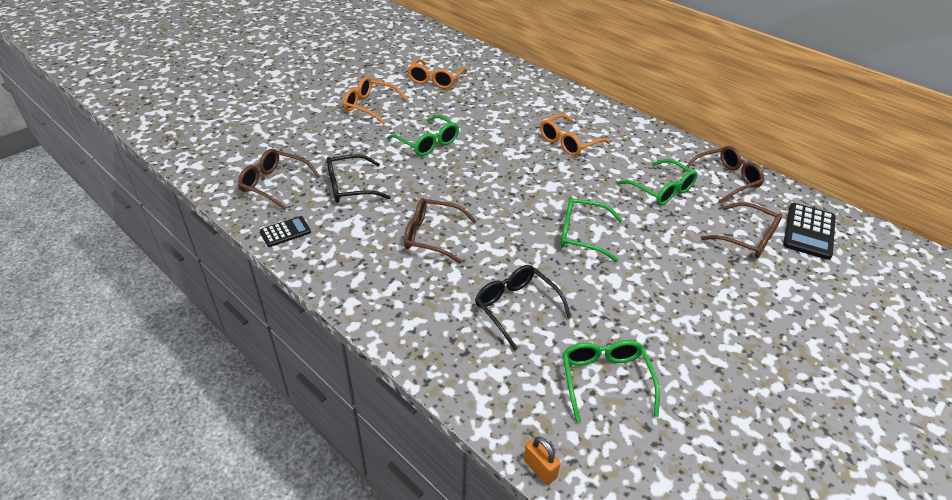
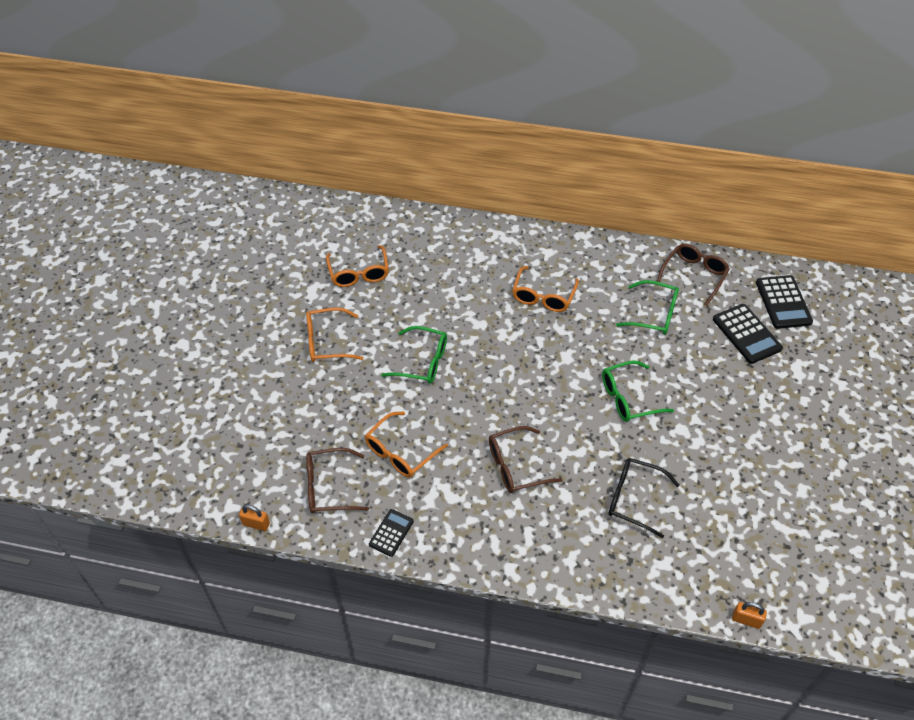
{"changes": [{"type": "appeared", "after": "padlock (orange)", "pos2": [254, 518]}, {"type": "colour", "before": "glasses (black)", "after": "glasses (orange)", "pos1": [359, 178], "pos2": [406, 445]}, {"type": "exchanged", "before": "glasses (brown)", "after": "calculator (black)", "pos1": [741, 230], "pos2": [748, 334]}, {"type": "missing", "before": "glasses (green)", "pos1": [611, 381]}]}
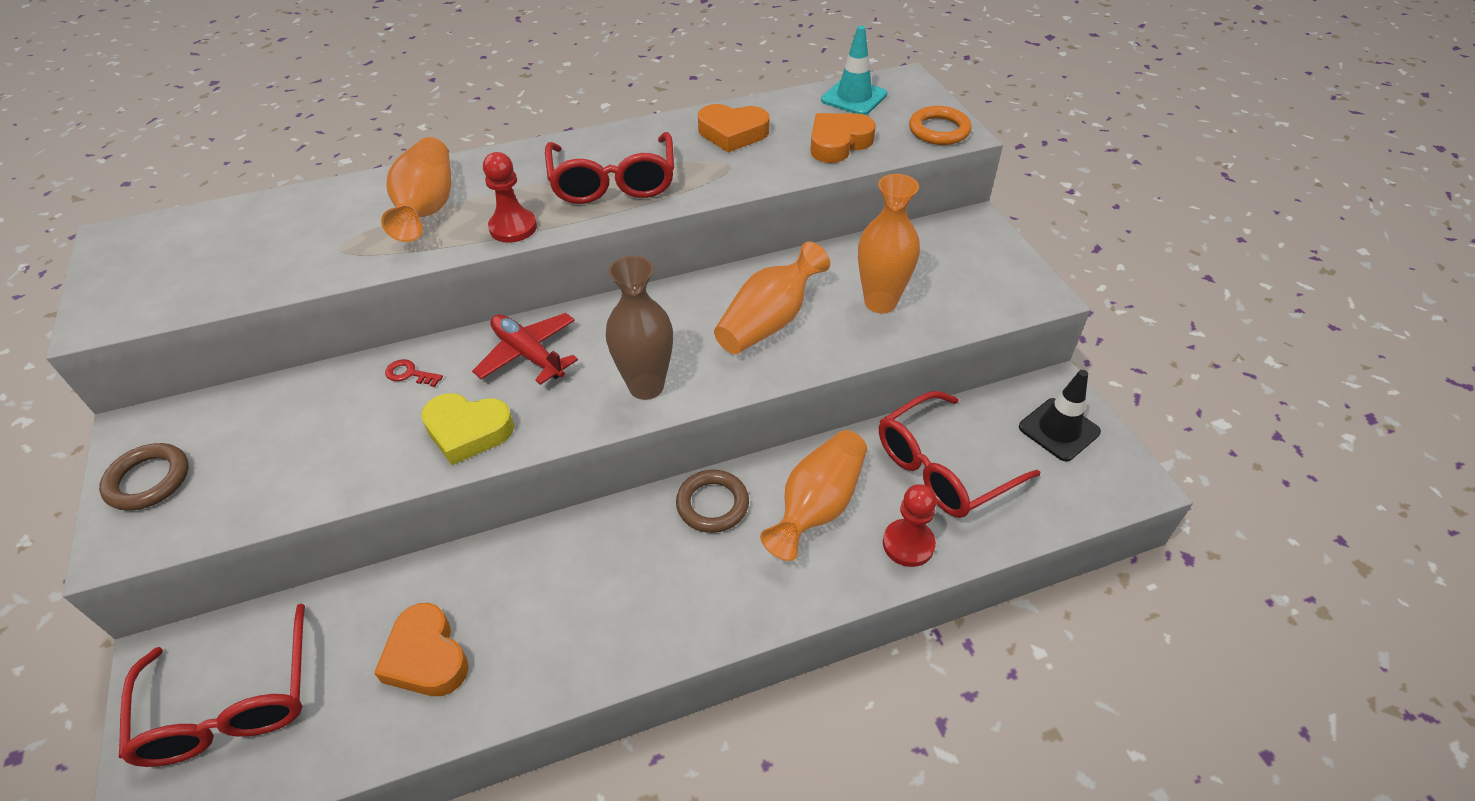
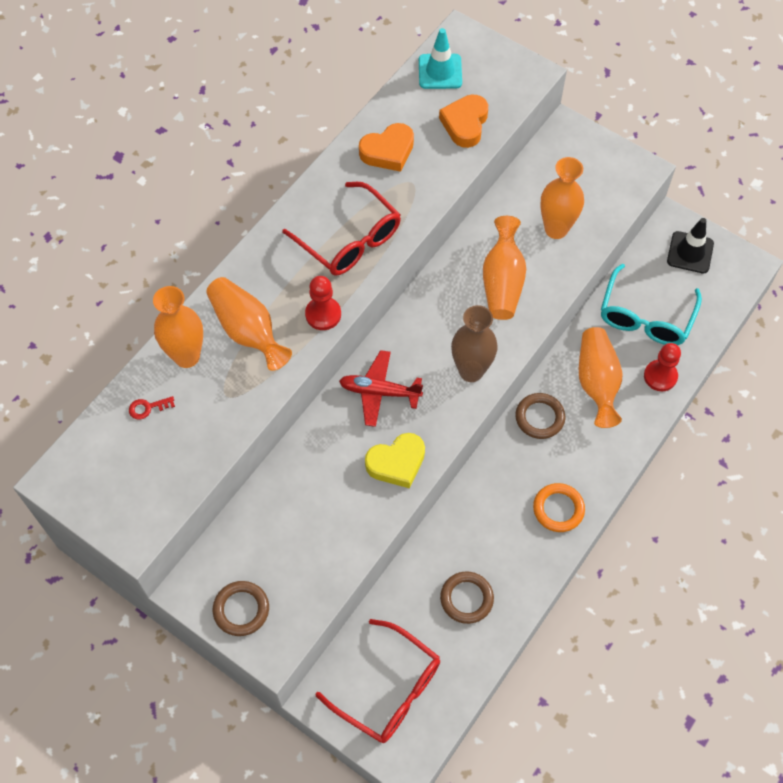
{"changes": [{"type": "relocated", "before": "key (red)", "pos1": [414, 373], "pos2": [152, 407]}, {"type": "appeared", "after": "vase (orange)", "pos2": [178, 327]}, {"type": "exchanged", "before": "heart (orange)", "after": "ring (brown)", "pos1": [421, 649], "pos2": [467, 597]}, {"type": "relocated", "before": "ring (orange)", "pos1": [940, 125], "pos2": [559, 507]}, {"type": "colour", "before": "glasses (red)", "after": "glasses (turquoise)", "pos1": [959, 454], "pos2": [651, 304]}]}
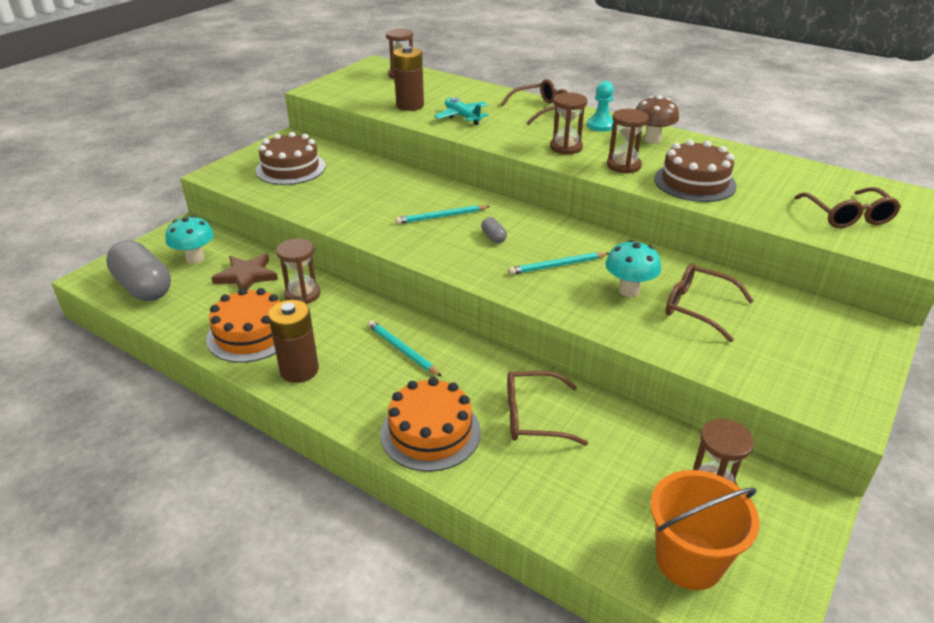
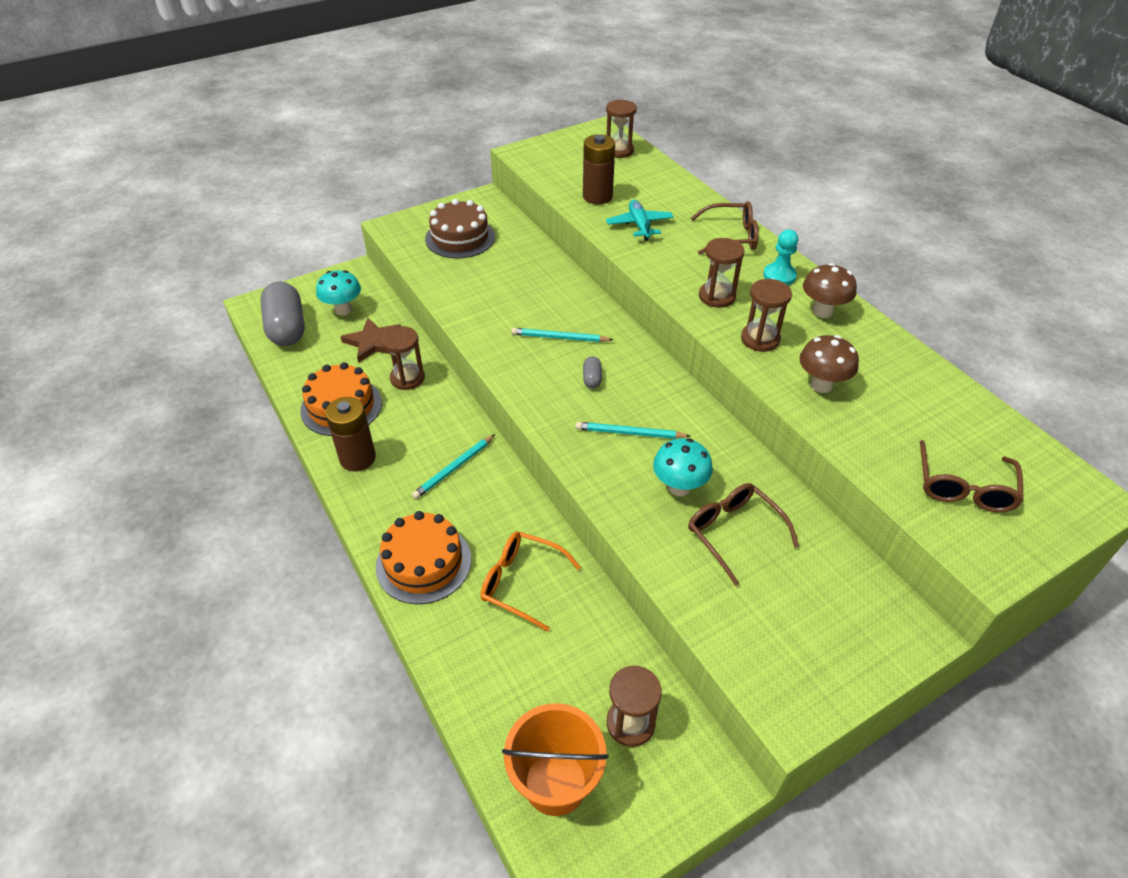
{"changes": [{"type": "spun", "before": "pencil (turquoise)", "pos1": [405, 348], "pos2": [453, 466], "turn": -120}, {"type": "colour", "before": "glasses (brown)", "after": "glasses (orange)", "pos1": [547, 408], "pos2": [531, 582]}, {"type": "exchanged", "before": "cake (brown)", "after": "mushroom (brown)", "pos1": [695, 170], "pos2": [829, 364]}]}
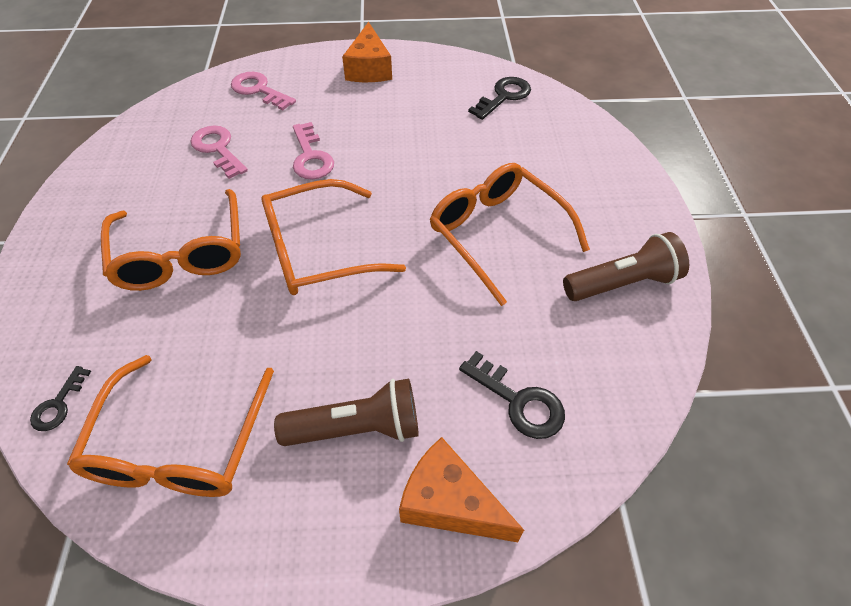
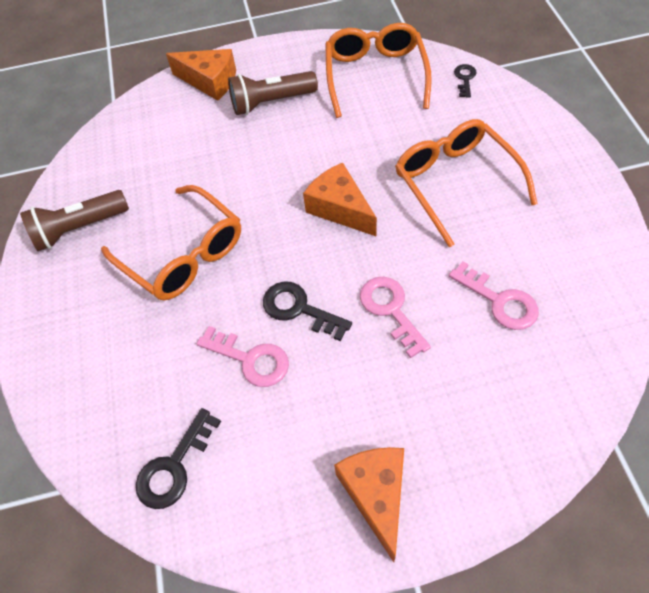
{"changes": [{"type": "relocated", "before": "key (pink)", "pos1": [263, 91], "pos2": [243, 356]}, {"type": "relocated", "before": "key (black)", "pos1": [512, 395], "pos2": [307, 311]}, {"type": "exchanged", "before": "glasses (orange)", "after": "cheese (orange)", "pos1": [333, 237], "pos2": [340, 199]}]}
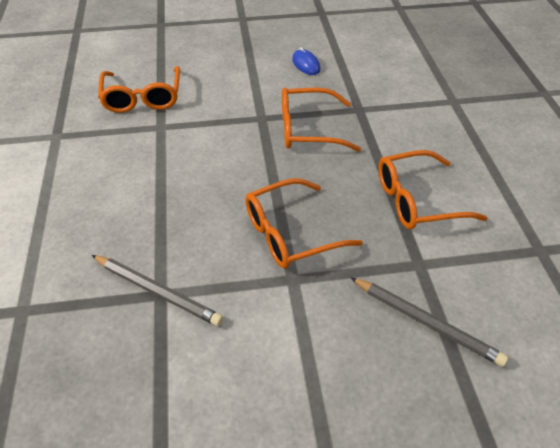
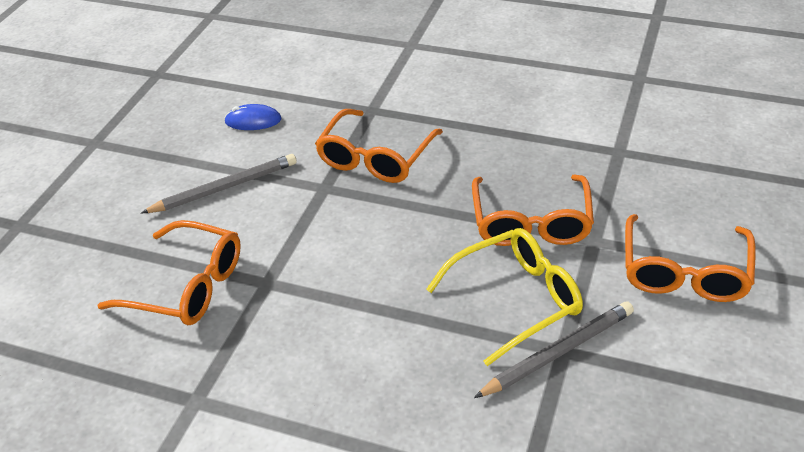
{"changes": [{"type": "relocated", "before": "pencil (grey)", "pos1": [429, 322], "pos2": [219, 183]}, {"type": "appeared", "after": "glasses (yellow)", "pos2": [504, 297]}, {"type": "relocated", "before": "glasses (orange)", "pos1": [432, 190], "pos2": [690, 258]}]}
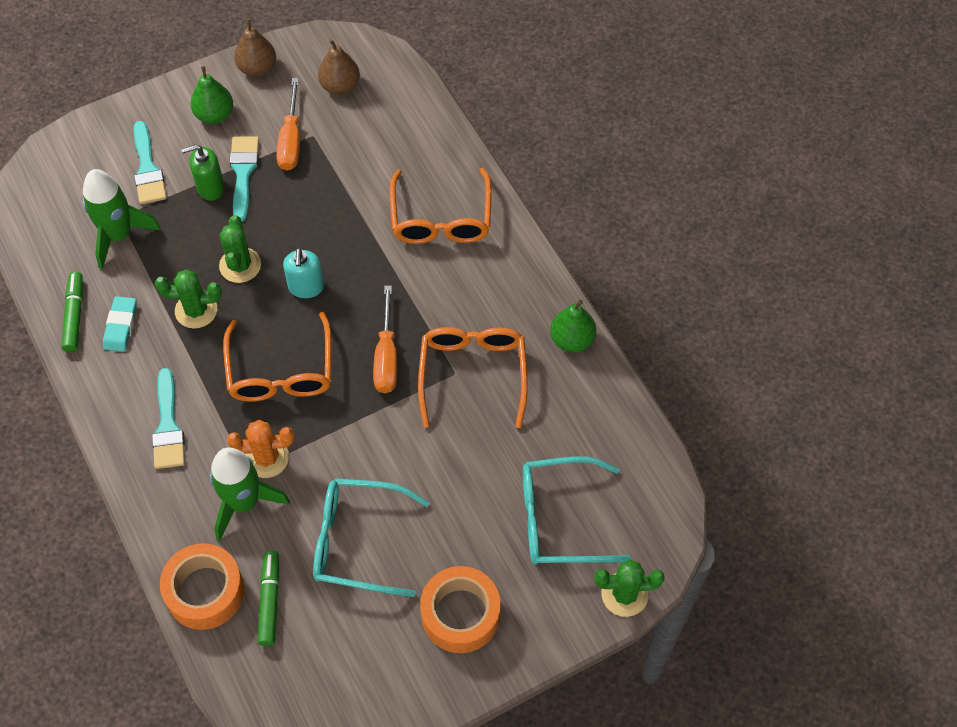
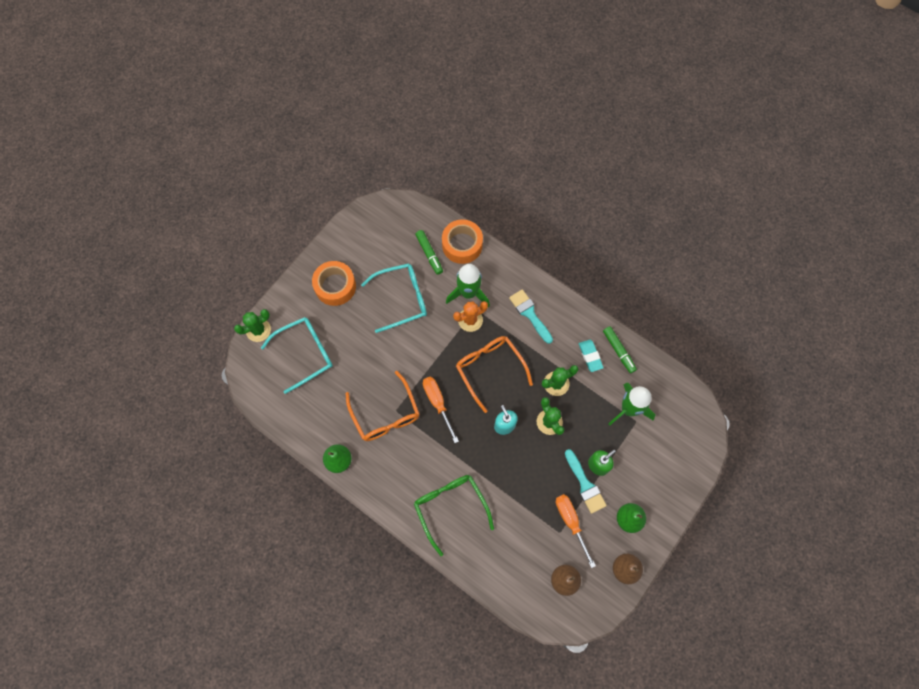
{"changes": [{"type": "colour", "before": "glasses (orange)", "after": "glasses (green)", "pos1": [441, 206], "pos2": [454, 515]}, {"type": "missing", "before": "brush (turquoise)", "pos1": [150, 162]}]}
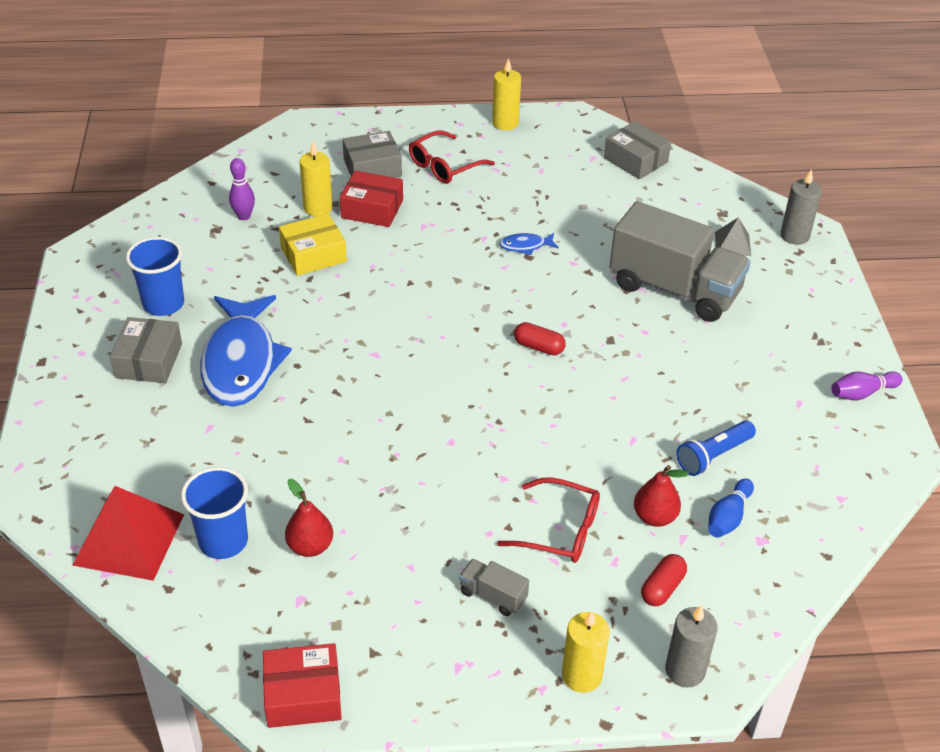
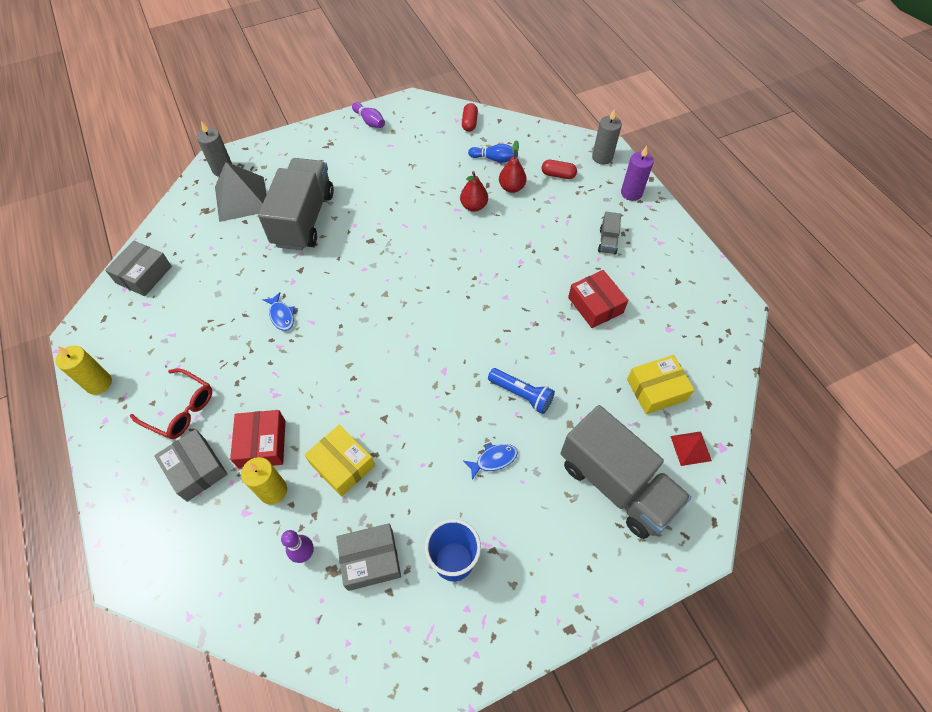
{"changes": [{"type": "size", "before": "pyramid (grey)", "pos1": [733, 236], "pos2": [241, 192], "scale": 1.94}, {"type": "relocated", "before": "box (grey)", "pos1": [146, 350], "pos2": [368, 557]}, {"type": "relocated", "before": "pear (red)", "pos1": [309, 518], "pos2": [474, 191]}, {"type": "relocated", "before": "capsule (red)", "pos1": [540, 338], "pos2": [470, 117]}, {"type": "size", "before": "fish (blue)", "pos1": [246, 351], "pos2": [491, 462], "scale": 0.4}, {"type": "relocated", "before": "flashlight (blue)", "pos1": [716, 448], "pos2": [521, 391]}, {"type": "appeared", "after": "truck (grey)", "pos2": [625, 472]}, {"type": "relocated", "before": "box (red)", "pos1": [302, 685], "pos2": [598, 299]}, {"type": "colour", "before": "candle (yellow)", "after": "candle (purple)", "pos1": [586, 651], "pos2": [637, 173]}, {"type": "exchanged", "before": "cup (blue)", "after": "box (yellow)", "pos1": [214, 513], "pos2": [661, 384]}, {"type": "size", "before": "pyramid (red)", "pos1": [128, 533], "pos2": [691, 448], "scale": 0.52}, {"type": "missing", "before": "glasses (red)", "pos1": [548, 520]}]}
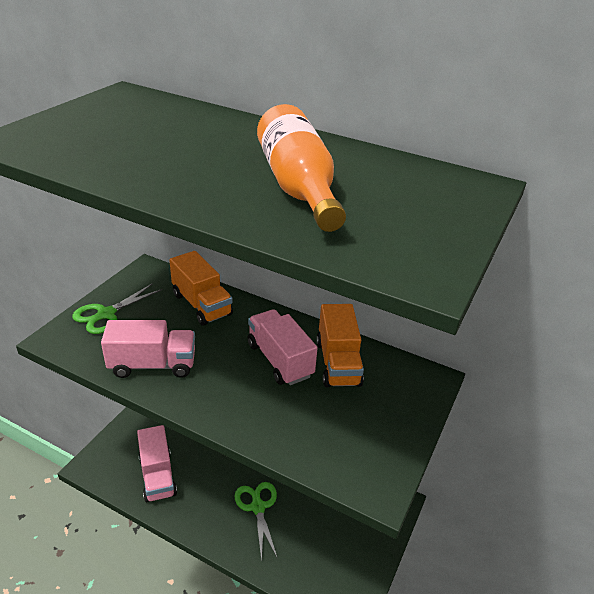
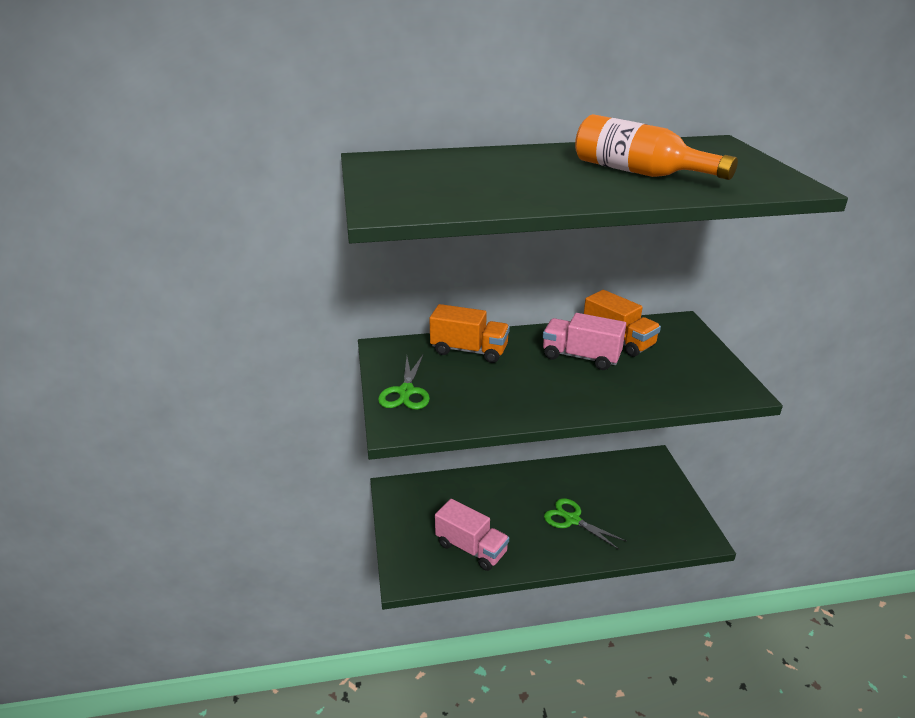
{"changes": [{"type": "missing", "before": "truck (pink)", "pos1": [148, 349]}]}
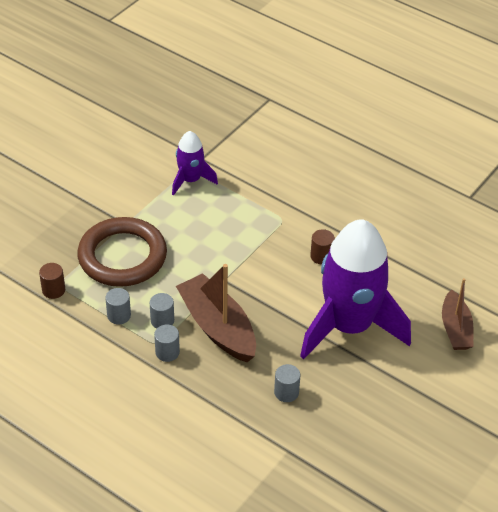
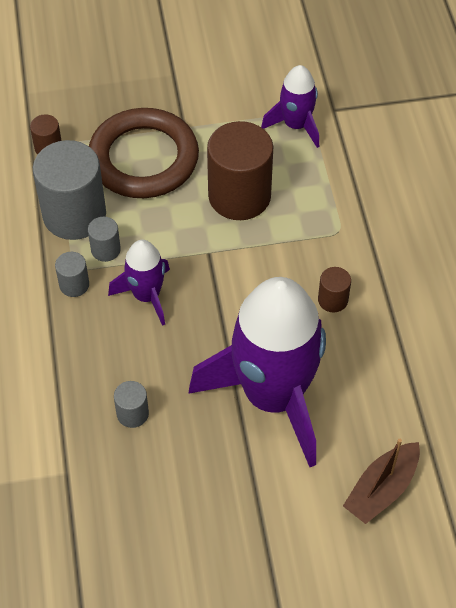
{"changes": [{"type": "size", "before": "cylinder (grey)", "pos1": [118, 306], "pos2": [69, 190], "scale": 2.19}, {"type": "exchanged", "before": "boat (brown)", "after": "rocket (purple)", "pos1": [216, 313], "pos2": [139, 283]}, {"type": "appeared", "after": "cylinder (brown)", "pos2": [240, 170]}]}
